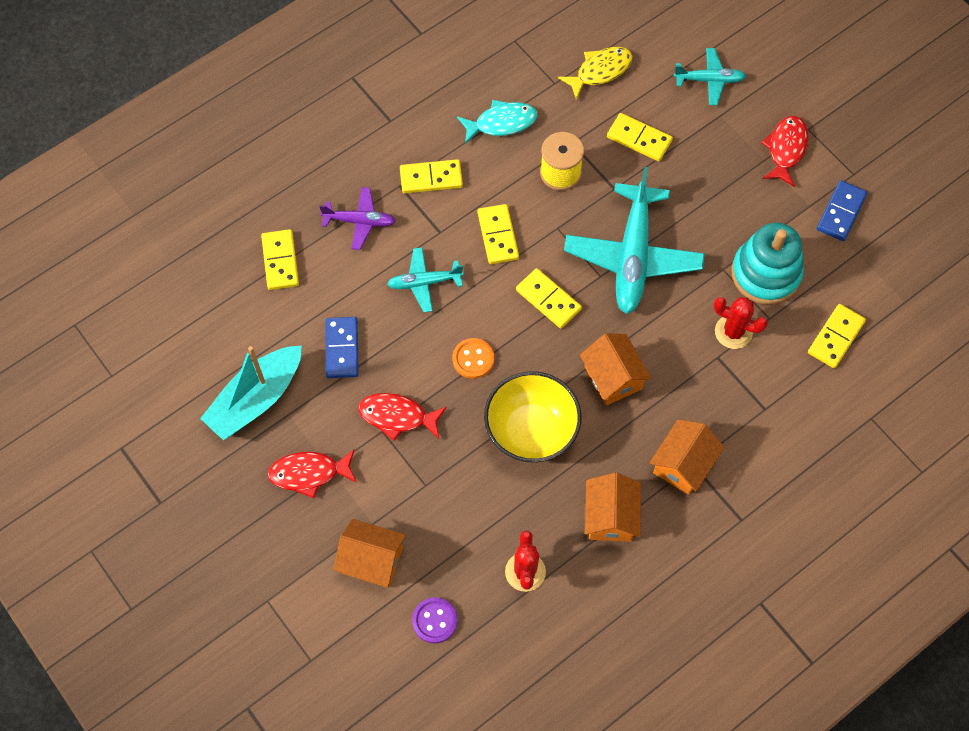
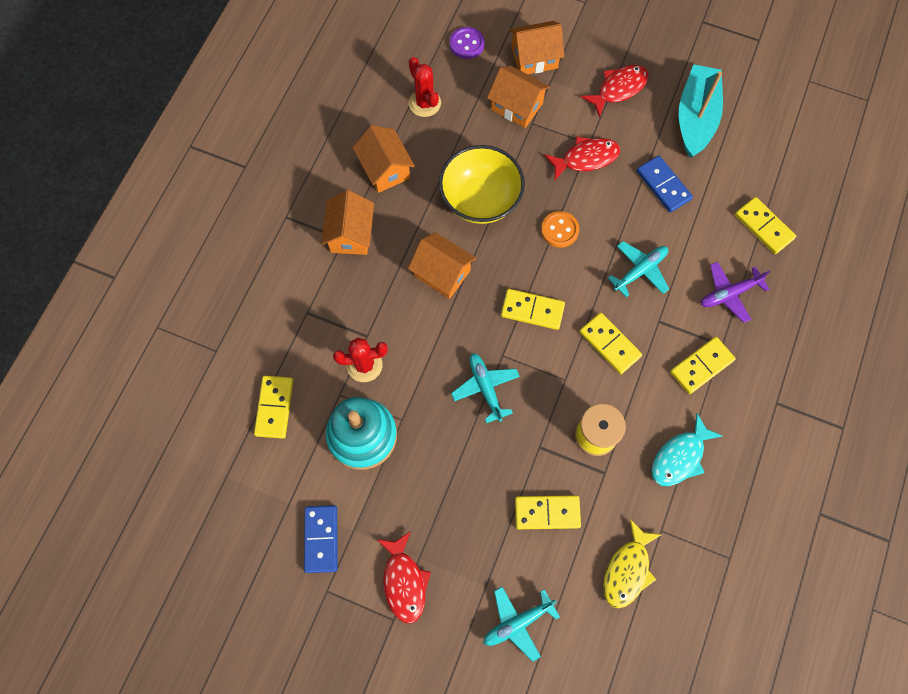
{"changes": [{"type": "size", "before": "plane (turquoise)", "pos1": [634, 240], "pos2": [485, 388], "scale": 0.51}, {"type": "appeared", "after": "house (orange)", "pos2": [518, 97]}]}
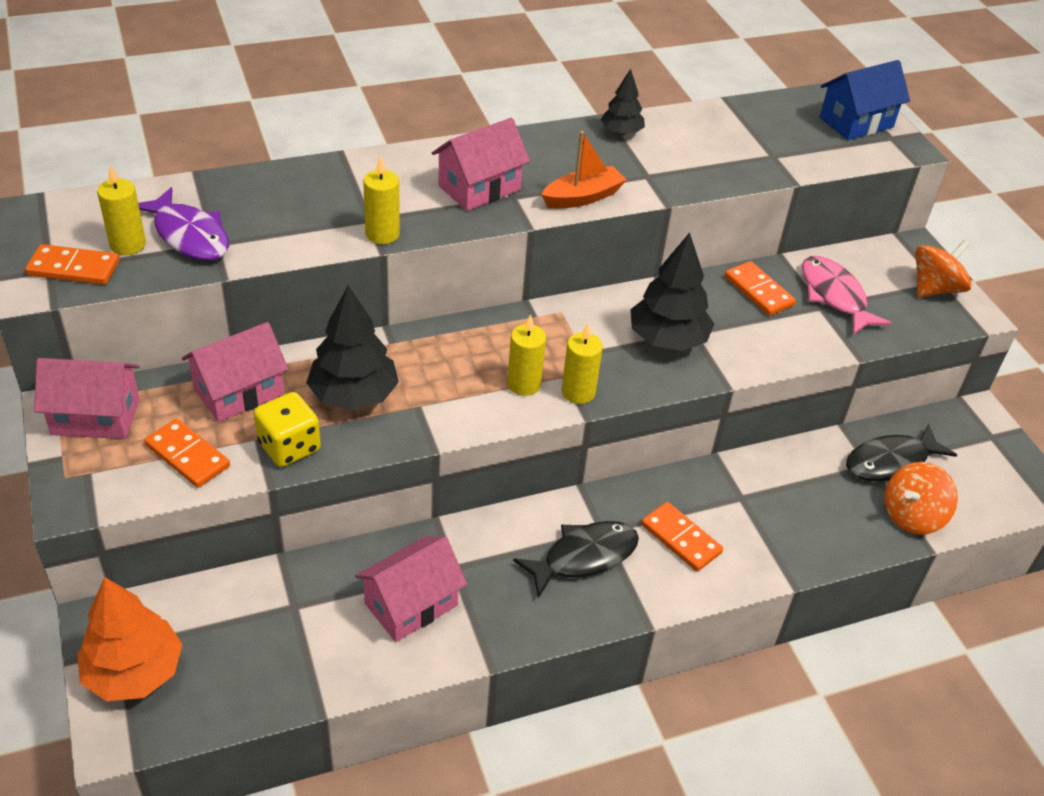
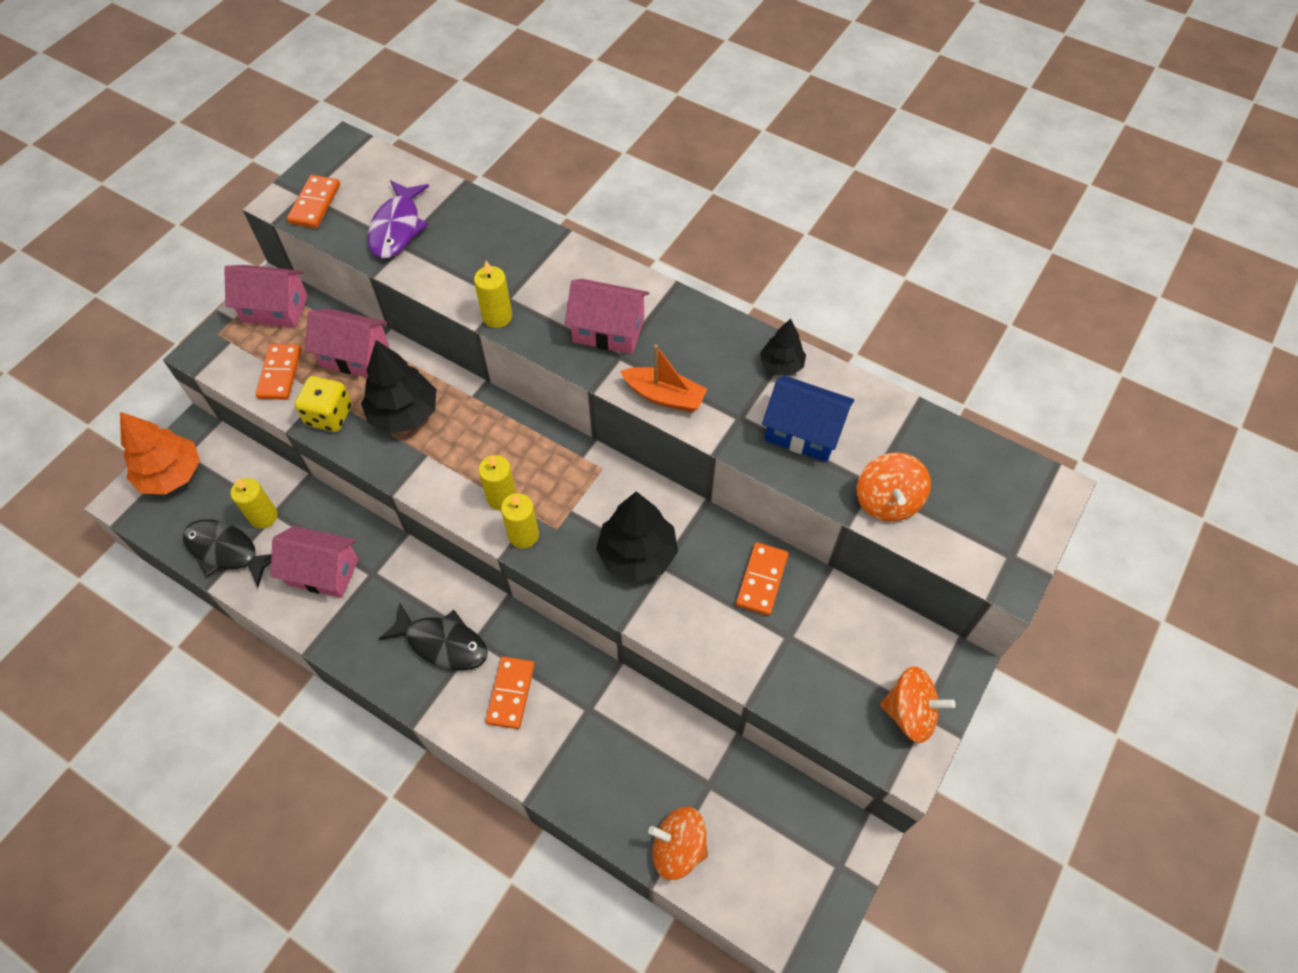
{"changes": [{"type": "relocated", "before": "fish (black)", "pos1": [901, 453], "pos2": [227, 553]}, {"type": "spun", "before": "house (pink)", "pos1": [87, 398], "pos2": [266, 296], "turn": -45}, {"type": "relocated", "before": "candle (yellow)", "pos1": [121, 209], "pos2": [254, 503]}, {"type": "spun", "before": "domino (orange)", "pos1": [72, 264], "pos2": [313, 201], "turn": 45}, {"type": "relocated", "before": "house (blue)", "pos1": [865, 100], "pos2": [808, 418]}, {"type": "appeared", "after": "spinning top (orange)", "pos2": [894, 487]}, {"type": "missing", "before": "fish (pink)", "pos1": [847, 295]}]}
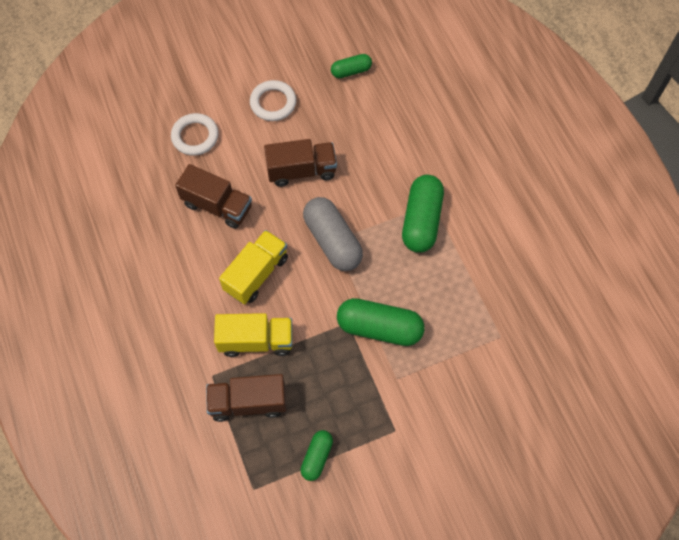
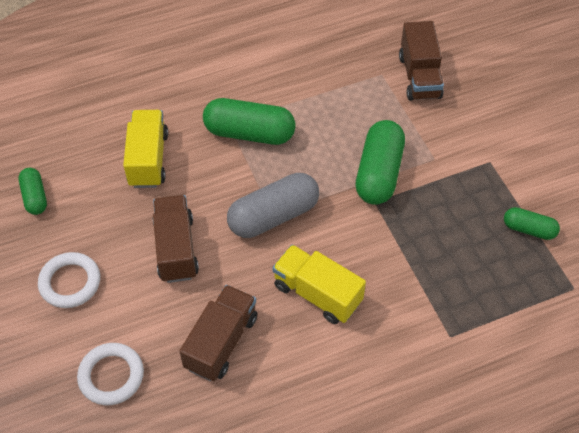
{"changes": [{"type": "relocated", "before": "truck (yellow)", "pos1": [253, 335], "pos2": [145, 149]}, {"type": "relocated", "before": "truck (brown)", "pos1": [246, 398], "pos2": [421, 61]}]}
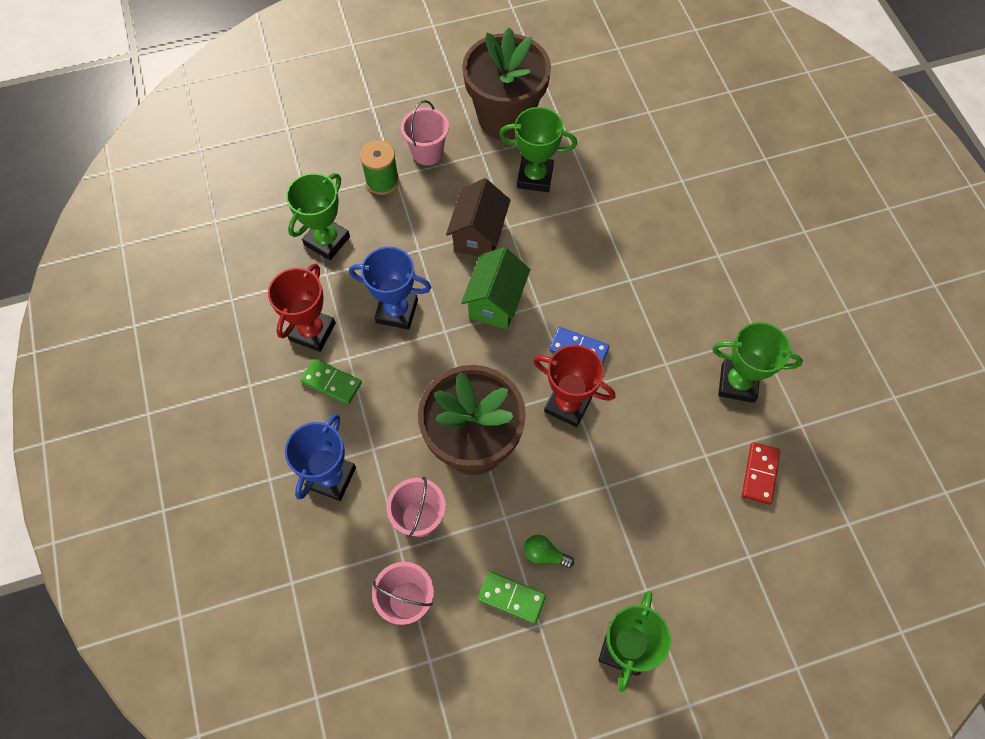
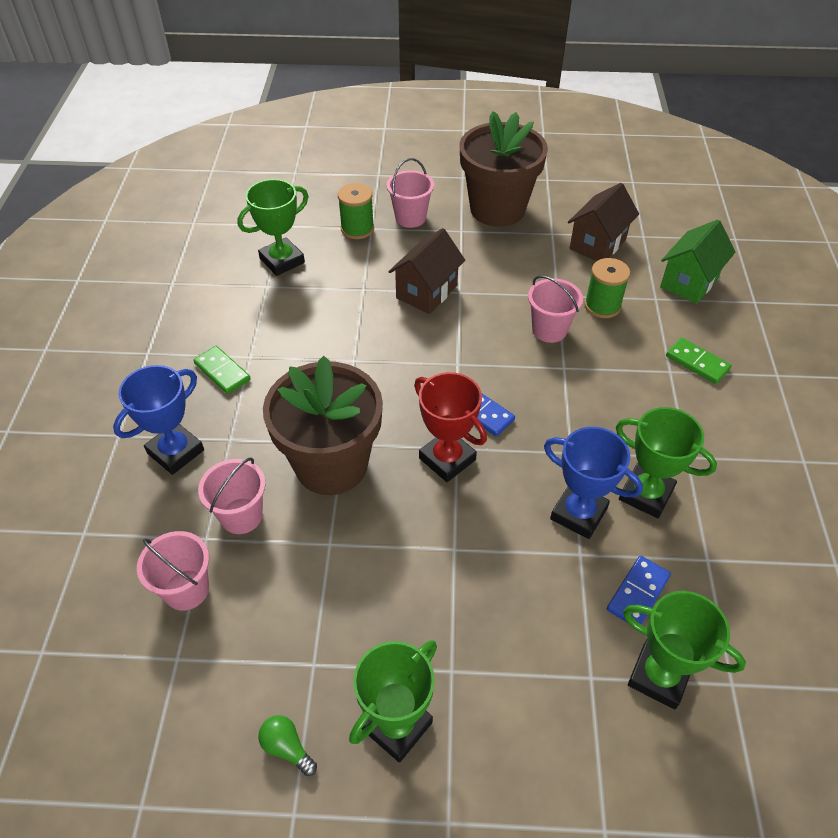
{"changes": [{"type": "relocated", "before": "light bulb (green)", "pos1": [549, 551], "pos2": [287, 745]}, {"type": "appeared", "after": "bucket (pink)", "pos2": [555, 309]}, {"type": "relocated", "before": "trophy (blue)", "pos1": [390, 288], "pos2": [593, 483]}, {"type": "appeared", "after": "house (brown)", "pos2": [603, 222]}, {"type": "appeared", "after": "spool (green)", "pos2": [607, 288]}, {"type": "colour", "before": "domino (red)", "after": "domino (blue)", "pos1": [761, 473], "pos2": [639, 590]}, {"type": "relocated", "before": "trophy (green)", "pos1": [538, 149], "pos2": [684, 650]}, {"type": "relocated", "before": "house (green)", "pos1": [495, 288], "pos2": [698, 262]}, {"type": "relocated", "before": "domino (green)", "pos1": [512, 597], "pos2": [699, 361]}, {"type": "missing", "before": "trophy (red)", "pos1": [302, 307]}]}
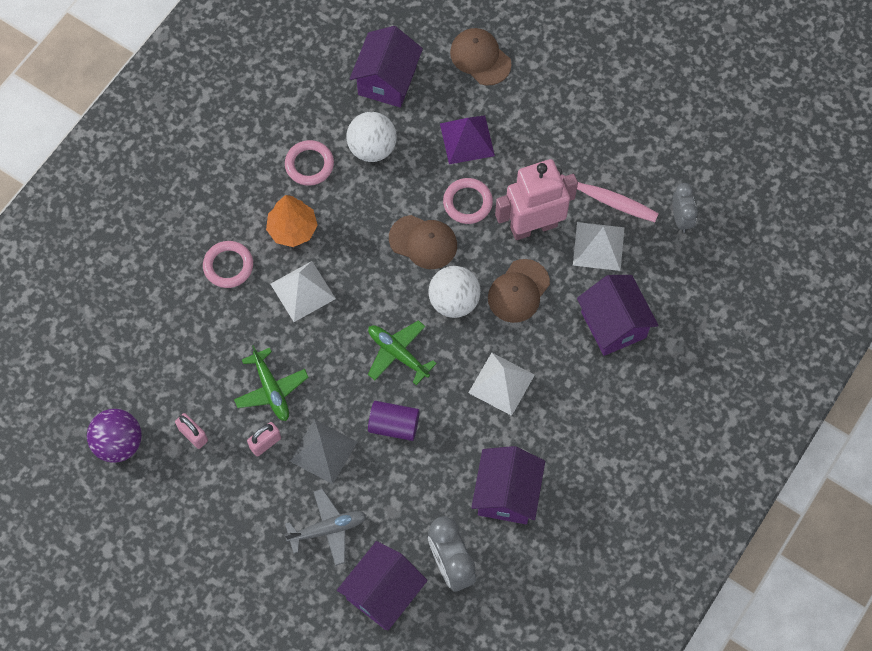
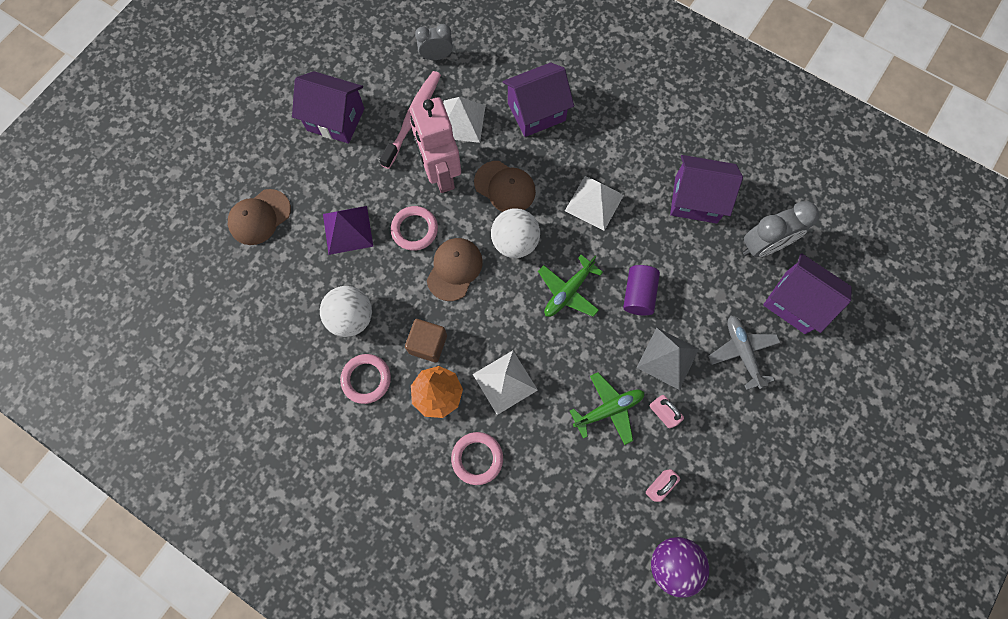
{"changes": [{"type": "relocated", "before": "house (purple)", "pos1": [386, 67], "pos2": [328, 107]}, {"type": "appeared", "after": "cube (brown)", "pos2": [426, 340]}]}
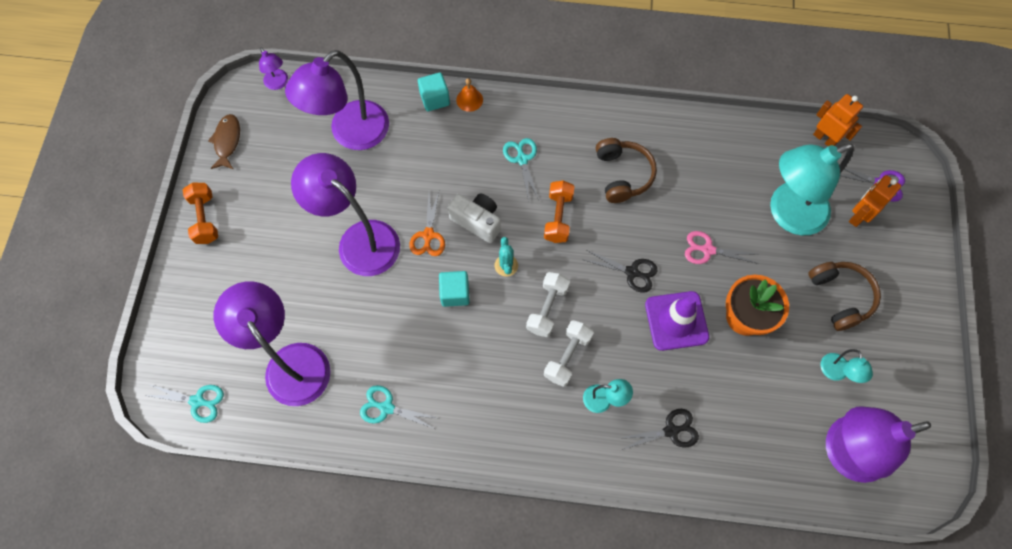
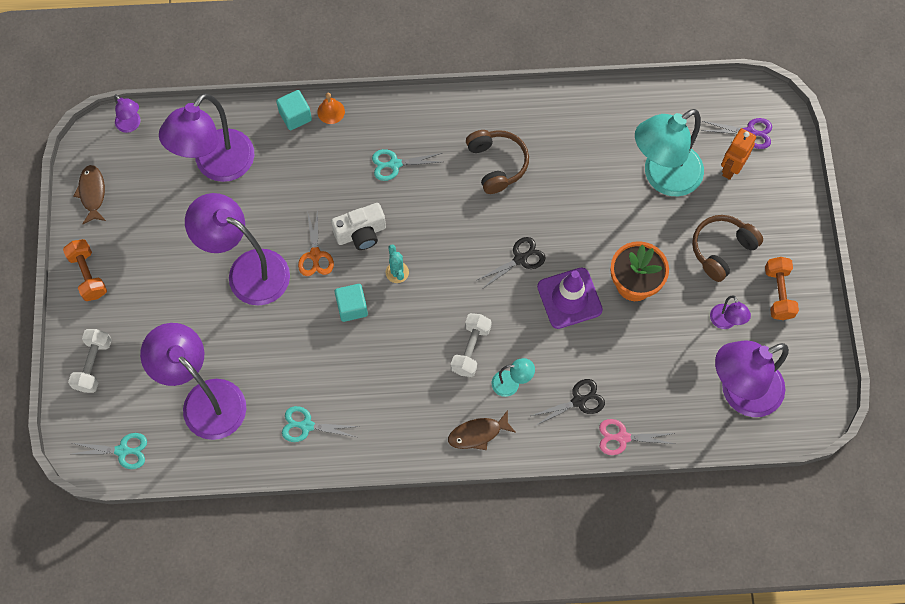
{"changes": [{"type": "relocated", "before": "dumbbell (white)", "pos1": [548, 304], "pos2": [90, 361]}, {"type": "spun", "before": "camera (white)", "pos1": [474, 218], "pos2": [358, 226], "turn": 135}, {"type": "spun", "before": "scissors (turquoise)", "pos1": [521, 169], "pos2": [407, 165], "turn": -75}, {"type": "appeared", "after": "fish (brown)", "pos2": [482, 430]}, {"type": "spun", "before": "scissors (black)", "pos1": [620, 271], "pos2": [511, 262], "turn": -45}, {"type": "relocated", "before": "scissors (pink)", "pos1": [722, 247], "pos2": [637, 437]}, {"type": "spun", "before": "headphones (brown)", "pos1": [844, 296], "pos2": [727, 248], "turn": -105}, {"type": "colour", "before": "lamp (turquoise)", "after": "lamp (purple)", "pos1": [846, 366], "pos2": [730, 312]}, {"type": "relocated", "before": "dumbbell (orange)", "pos1": [559, 212], "pos2": [782, 288]}, {"type": "missing", "before": "robot (orange)", "pos1": [838, 120]}]}
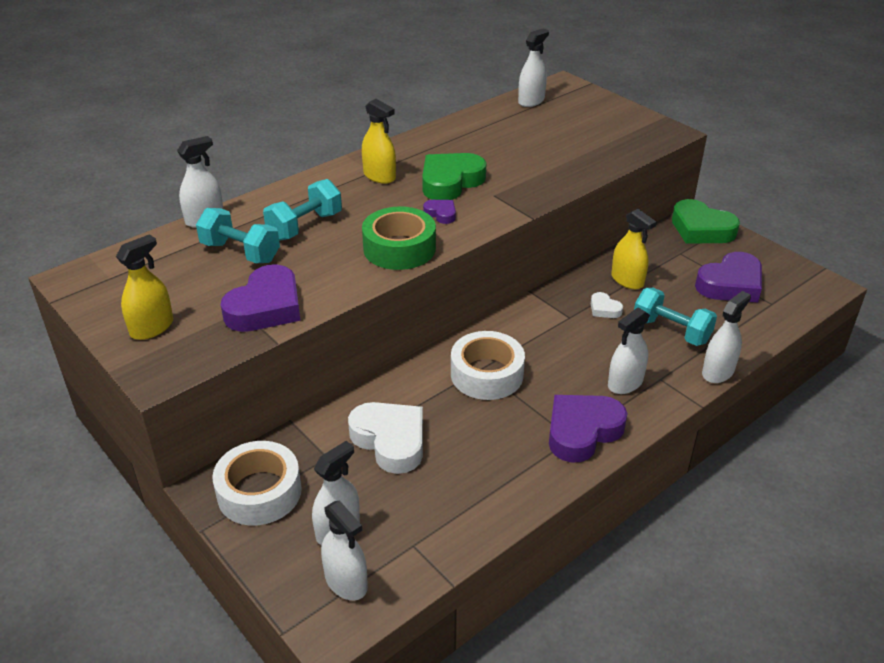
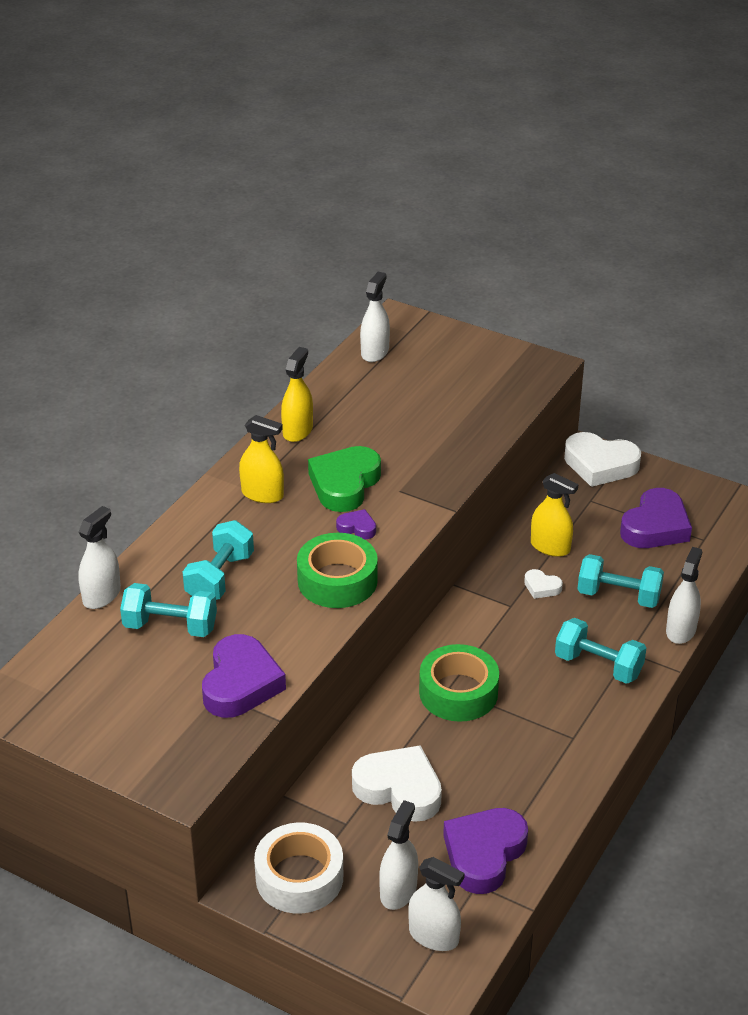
{"changes": [{"type": "relocated", "before": "spray bottle (yellow)", "pos1": [144, 287], "pos2": [297, 394]}, {"type": "colour", "before": "tape (white)", "after": "tape (green)", "pos1": [488, 365], "pos2": [459, 683]}, {"type": "relocated", "before": "heart (purple)", "pos1": [588, 429], "pos2": [485, 851]}, {"type": "exchanged", "before": "spray bottle (white)", "after": "dumbbell (turquoise)", "pos1": [629, 350], "pos2": [600, 651]}, {"type": "colour", "before": "heart (green)", "after": "heart (white)", "pos1": [706, 221], "pos2": [602, 459]}]}
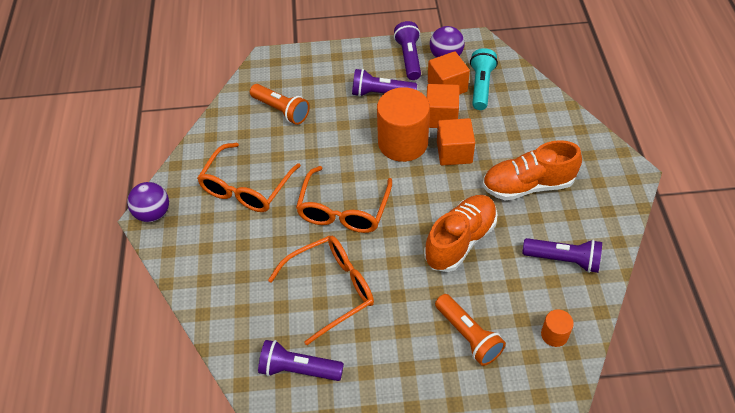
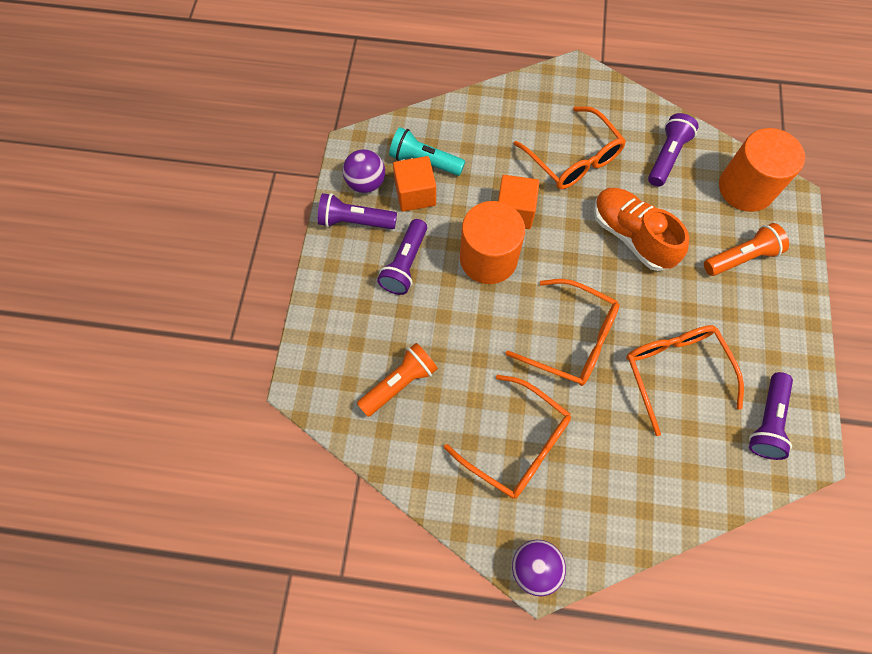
{"changes": [{"type": "exchanged", "before": "shoe (orange)", "after": "glasses (orange)", "pos1": [532, 170], "pos2": [570, 147]}, {"type": "size", "before": "cylinder (orange)", "pos1": [557, 328], "pos2": [762, 170], "scale": 2.22}, {"type": "missing", "before": "cube (orange)", "pos1": [443, 106]}]}
